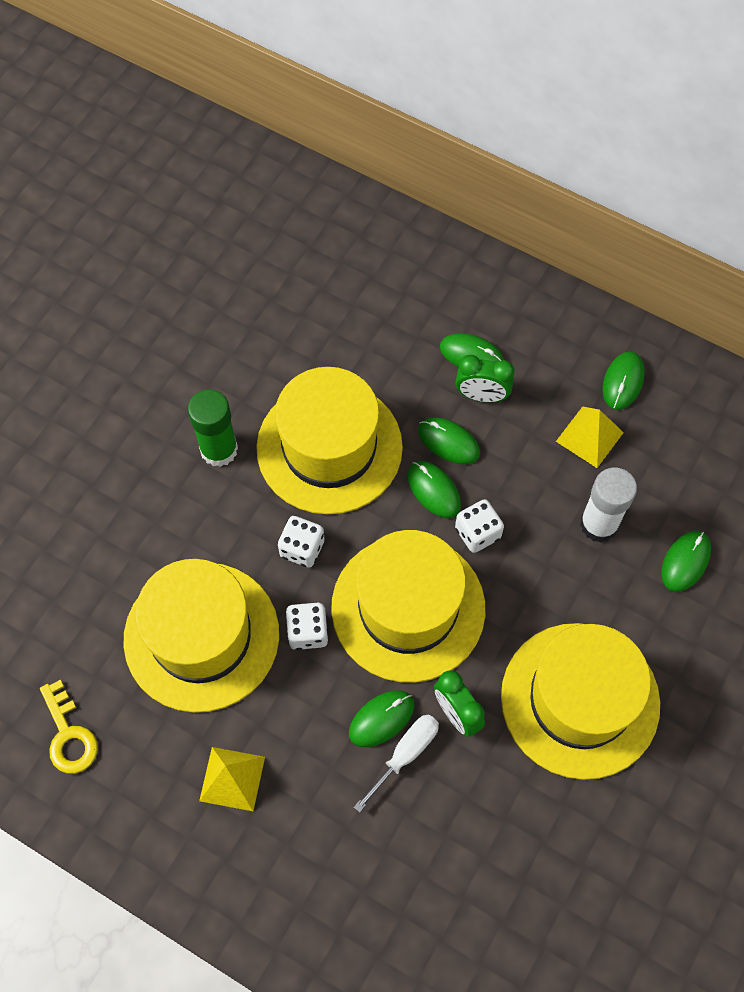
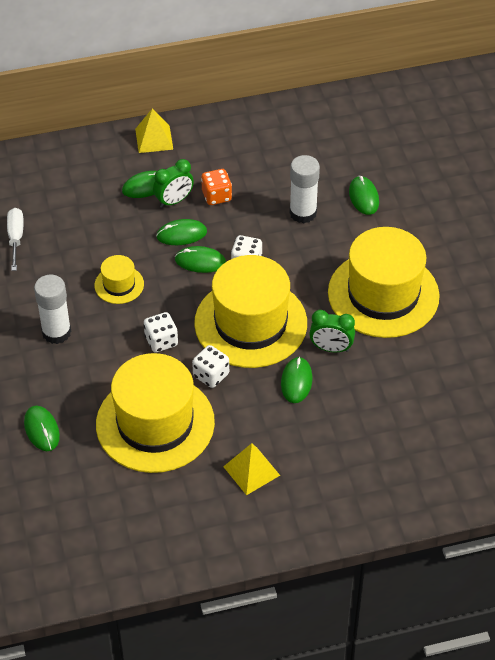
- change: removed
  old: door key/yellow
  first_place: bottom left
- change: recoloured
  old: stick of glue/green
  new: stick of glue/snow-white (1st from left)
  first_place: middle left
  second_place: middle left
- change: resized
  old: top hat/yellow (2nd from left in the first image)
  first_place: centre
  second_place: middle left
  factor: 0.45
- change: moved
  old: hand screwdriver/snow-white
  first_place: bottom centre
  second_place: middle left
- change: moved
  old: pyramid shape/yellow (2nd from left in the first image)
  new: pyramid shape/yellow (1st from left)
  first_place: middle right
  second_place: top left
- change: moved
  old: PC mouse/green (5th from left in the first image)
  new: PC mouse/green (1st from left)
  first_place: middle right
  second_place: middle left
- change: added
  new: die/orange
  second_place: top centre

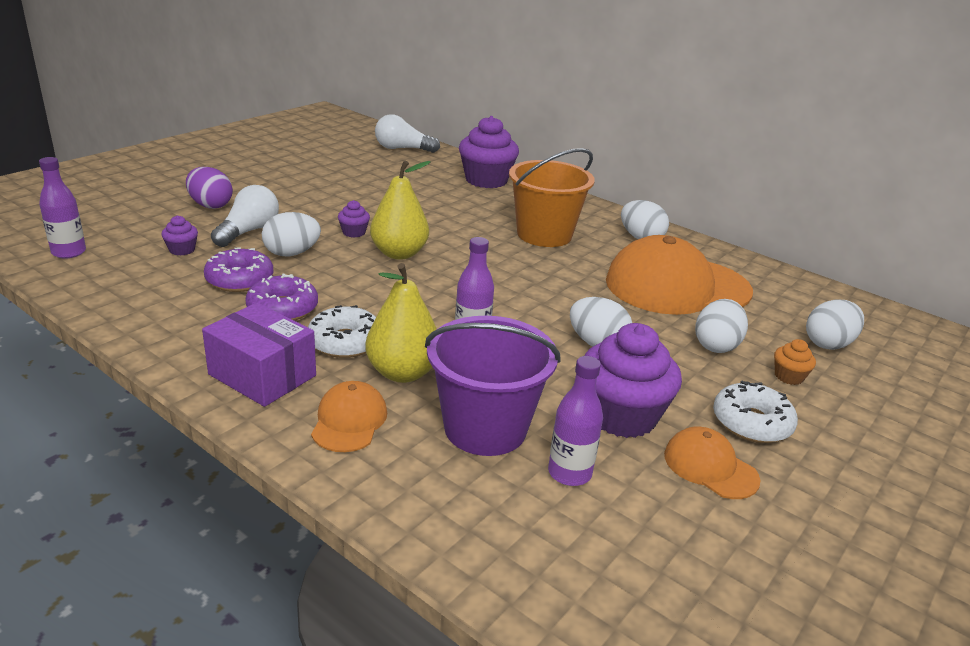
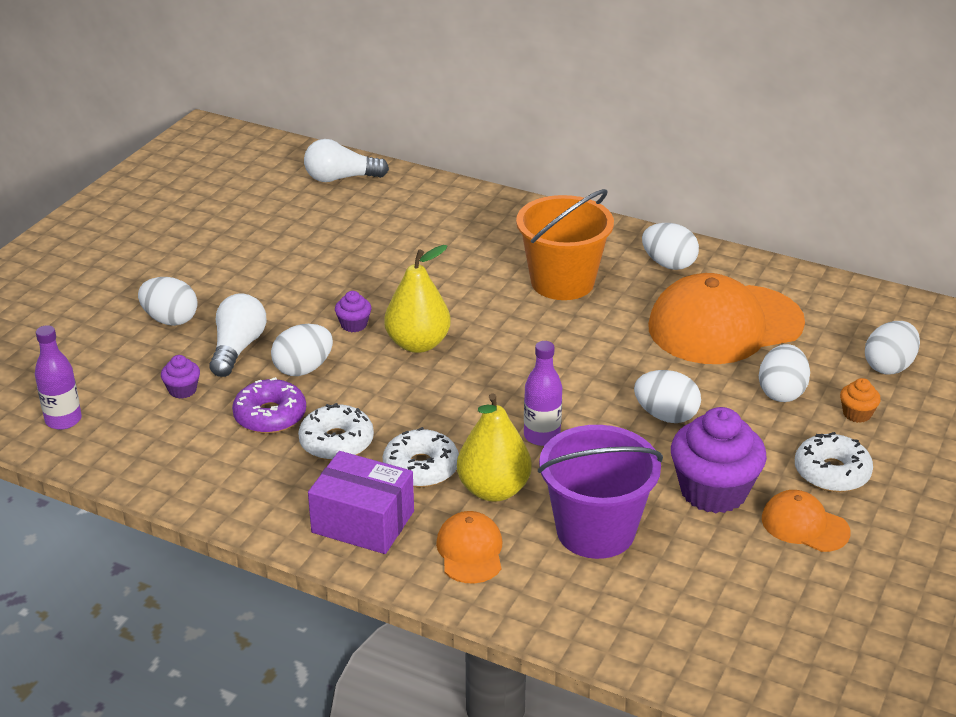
- change: recoloured
  old: egg shape/royal purple
  new: egg shape/snow-white (1st from left)
  first_place: top left
  second_place: middle left
- change: recoloured
  old: doughnut/royal purple (2nd from left)
  new: doughnut/snow-white (1st from left)
  first_place: middle left
  second_place: centre
- change: removed
  old: muffin/royal purple (3rd from left)
  first_place: top centre
- change: removed
  old: drink bottle/royal purple (3rd from left)
  first_place: centre

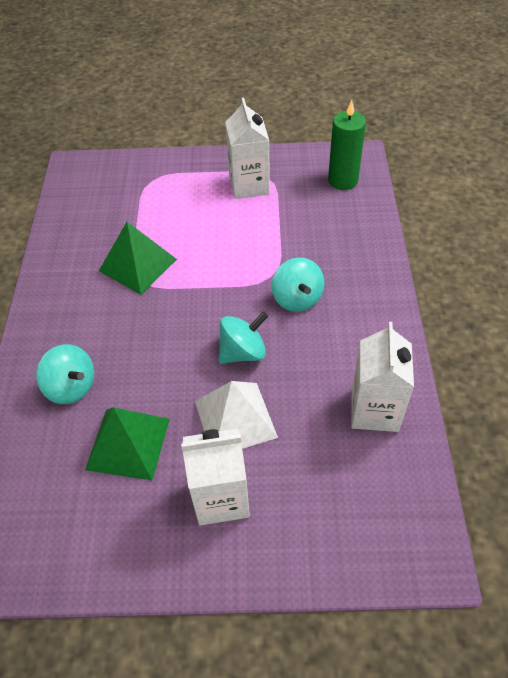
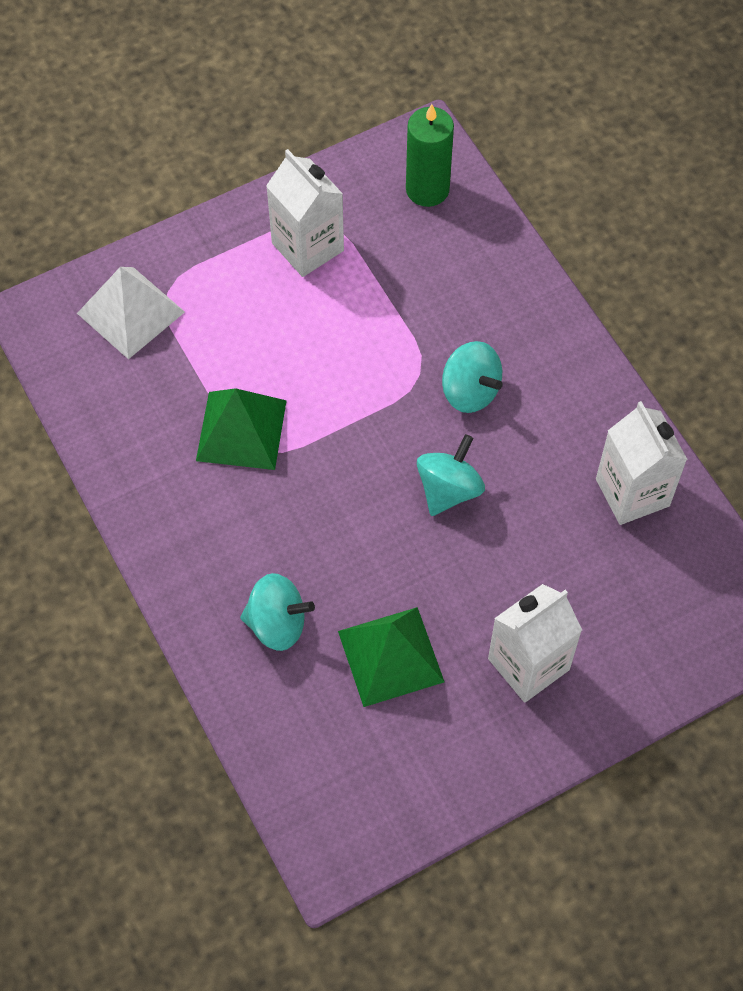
- change: moved
  old: pyramid shape/snow-white
  first_place: centre
  second_place: top left

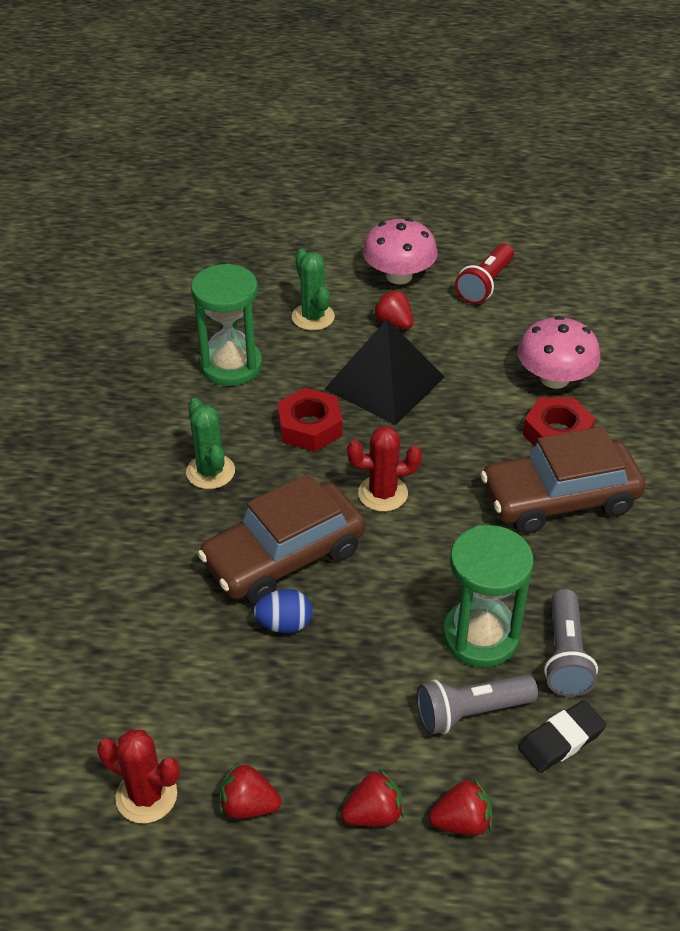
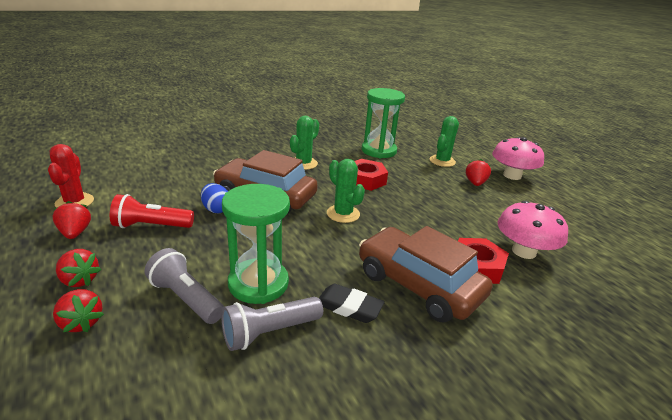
- change: removed
  old: pyramid shape/ebony
  first_place: centre
- change: recoloured
  old: cactus/scarlet (2nd from left)
  new: cactus/green (2nd from left)
  first_place: centre
  second_place: centre
- change: moved
  old: torch/scarlet
  first_place: top right
  second_place: middle left
- change: moved
  old: gum eraser/ebony
  first_place: bottom right
  second_place: bottom centre

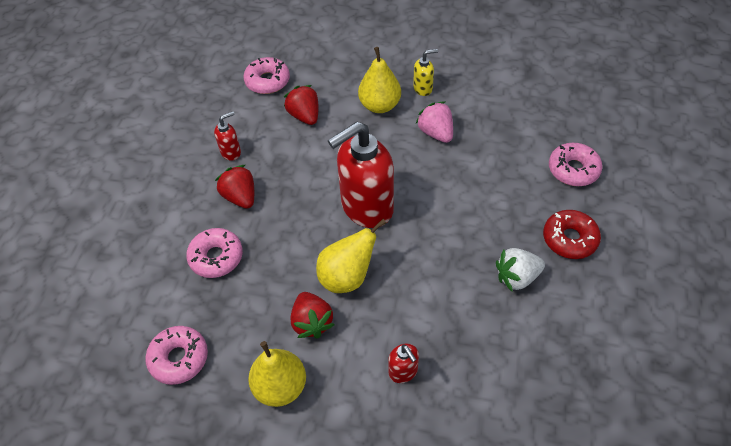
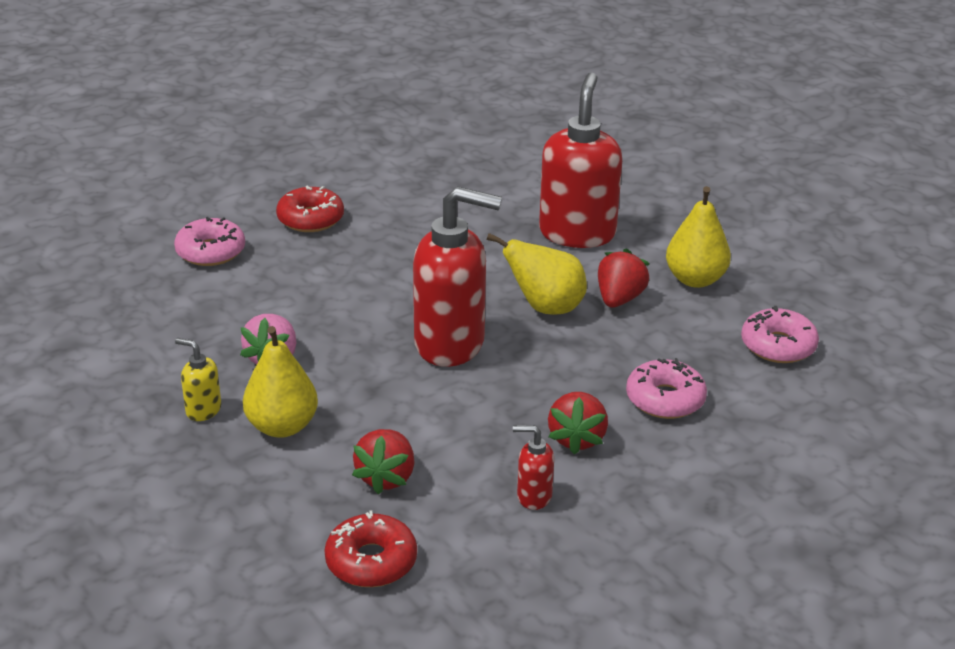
- change: recoloured
  old: doughnut/rosy (3rd from left)
  new: doughnut/scarlet (2nd from left)
  first_place: top centre
  second_place: bottom centre
- change: resized
  old: pump bottle/scarlet (3rd from left)
  first_place: bottom centre
  second_place: top centre
  factor: 2.27
- change: removed
  old: strawberry/snow-white
  first_place: middle right

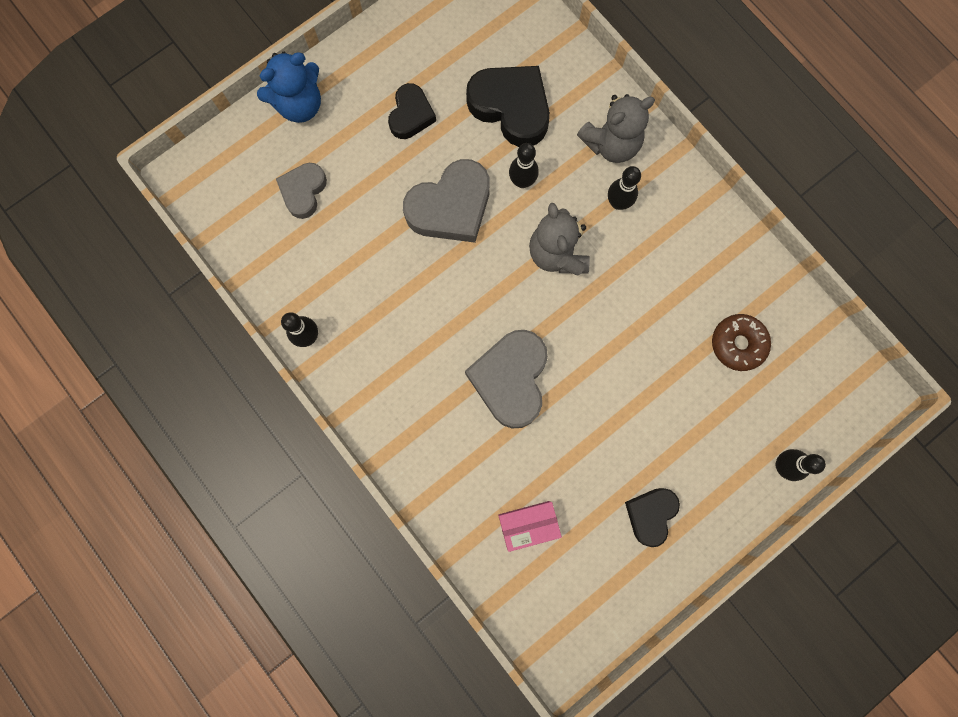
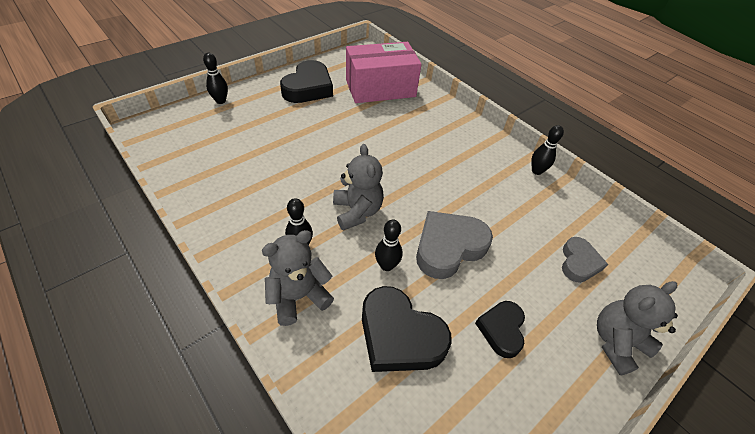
- change: recoloured
  old: teddy bear/royal blue
  new: teddy bear/ash-grey (3rd from left)
  first_place: top left
  second_place: bottom right
- change: removed
  old: heart shape/ash-grey (3rd from left)
  first_place: centre
- change: resized
  old: parcel/rosy
  first_place: bottom centre
  second_place: top centre
  factor: 2.04
- change: resized
  old: heart shape/ebony (3rd from left in the first image)
  first_place: bottom right
  second_place: top centre
  factor: 1.66
- change: removed
  old: doughnut/russet
  first_place: middle right

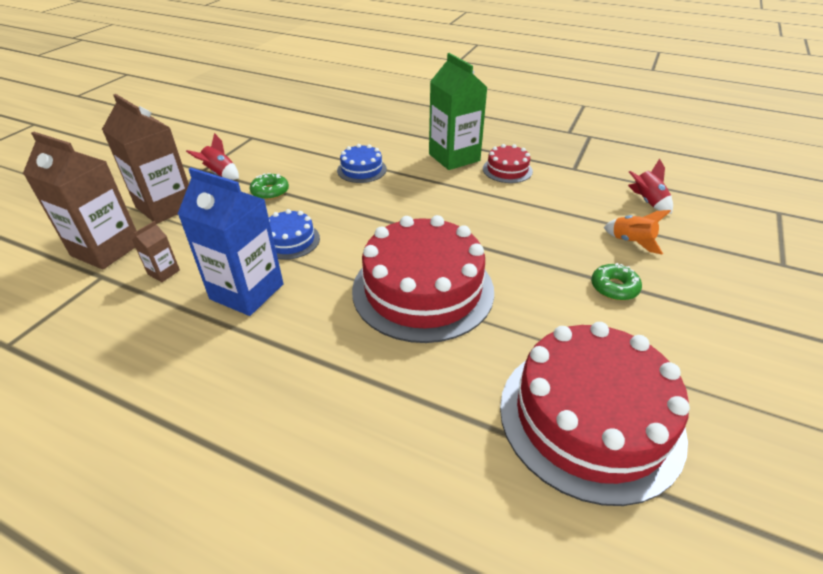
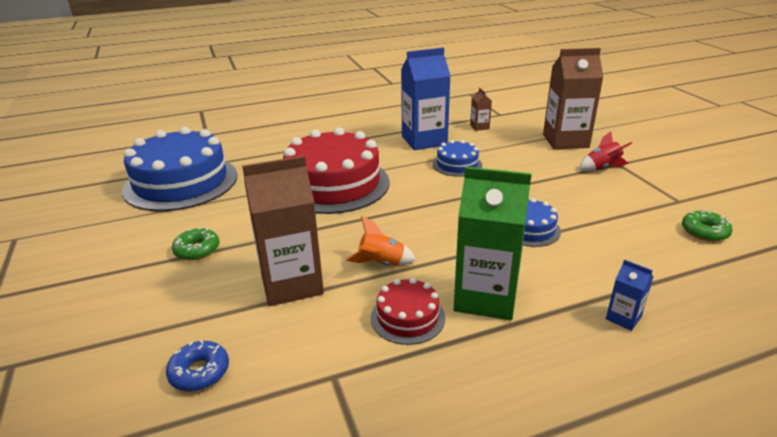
- change: moved
  old: carton/russet (1st from left)
  first_place: middle left
  second_place: centre
- change: moved
  old: doughnut/green (1st from left in the first image)
  new: doughnut/green (2nd from left)
  first_place: top left
  second_place: middle right
- change: recoloured
  old: gateau/scarlet (3rd from left)
  new: gateau/royal blue (1st from left)
  first_place: bottom right
  second_place: middle left
- change: moved
  old: toy rocket/orange
  first_place: middle right
  second_place: centre
- change: replaced
  old: toy rocket/scarlet (2nd from left)
  new: doughnut/royal blue
  first_place: top right
  second_place: bottom left
- change: added
  new: carton/royal blue (2nd from left)
  second_place: bottom right

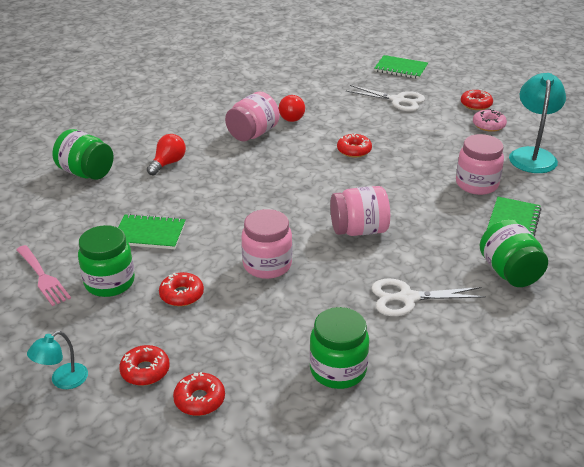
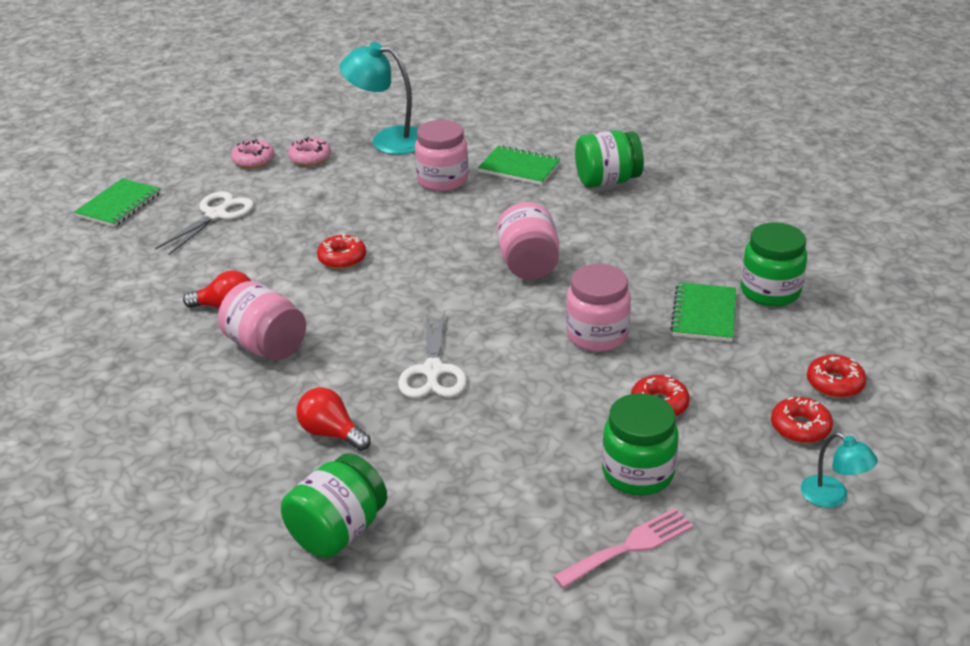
- change: moved
  old: notebook/green (1st from left in the first image)
  new: notebook/green (3rd from left)
  first_place: middle left
  second_place: middle right
- change: moved
  old: scissors/snow-white (2nd from left)
  first_place: middle right
  second_place: centre
- change: recoloured
  old: doughnut/scarlet (5th from left)
  new: doughnut/rosy (1st from left)
  first_place: top right
  second_place: top left

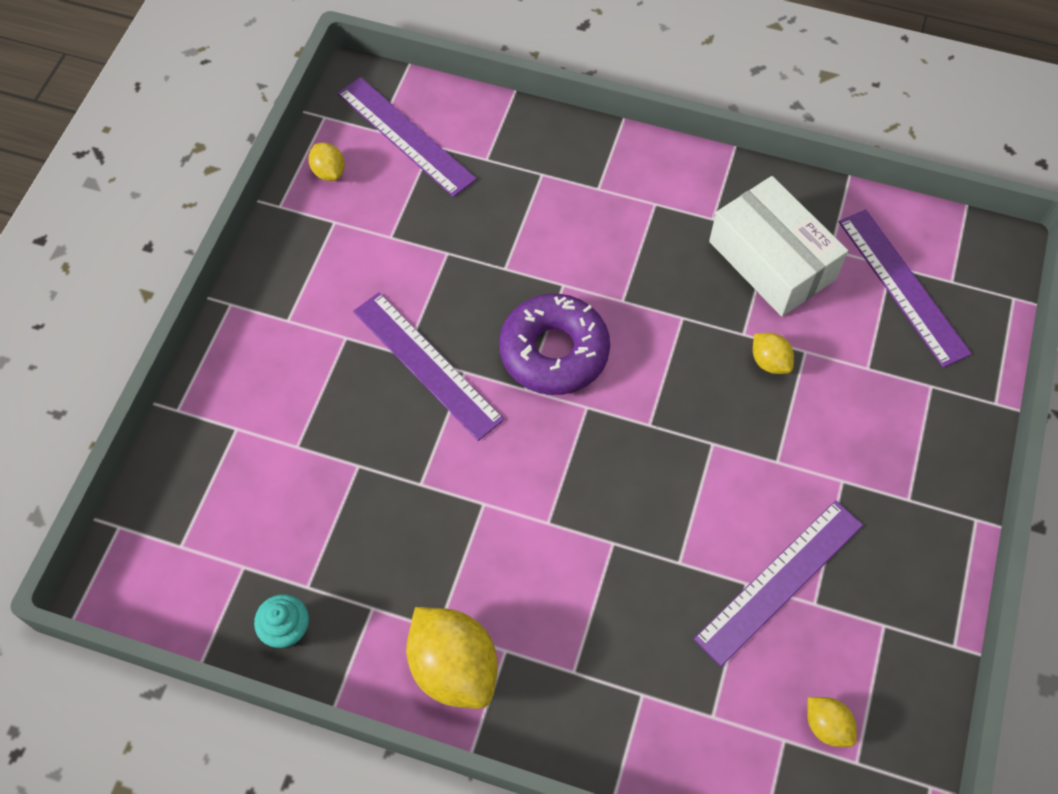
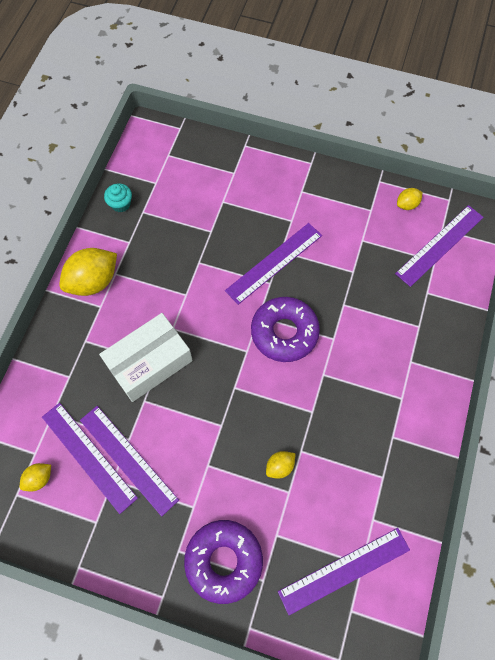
- change: moved
  old: parcel/snow-white
  first_place: top right
  second_place: middle left
- change: added
  new: measuring stick/royal purple (1st from left)
  second_place: bottom left
- change: added
  new: doughnut/royal purple (1st from left)
  second_place: bottom centre

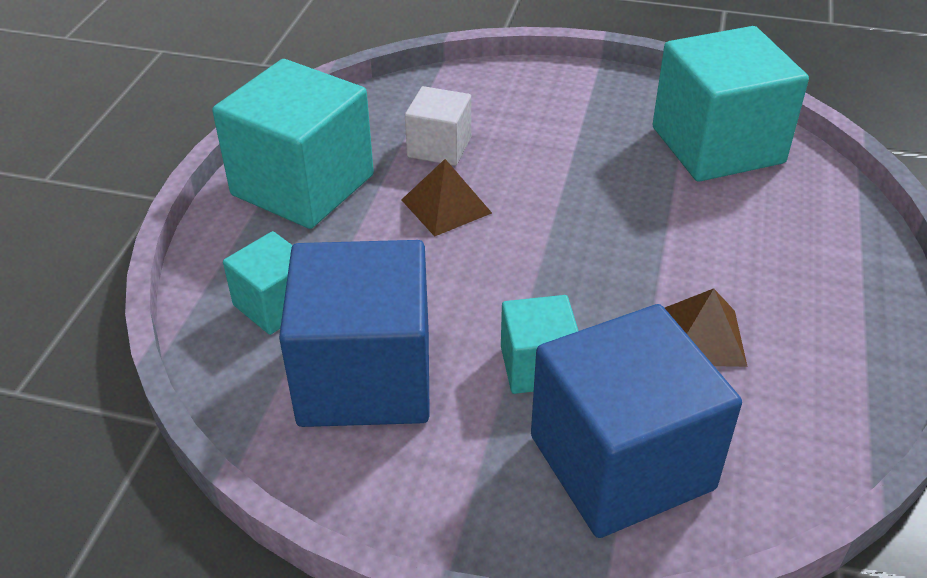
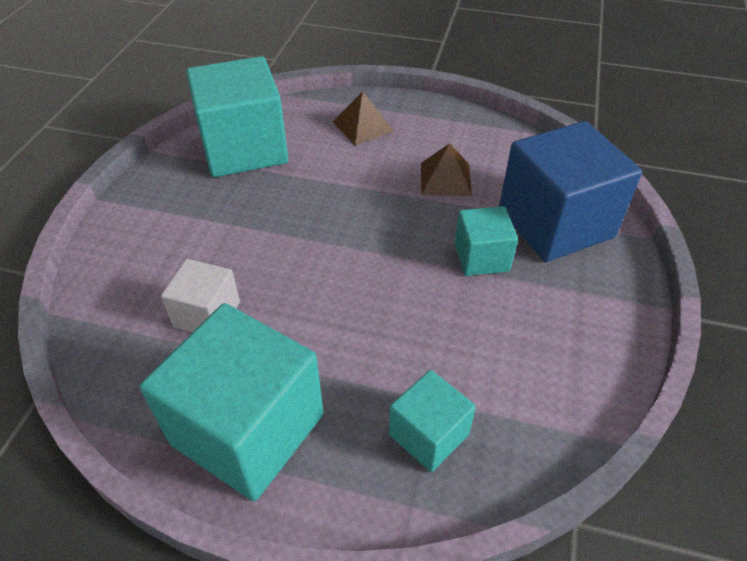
- change: removed
  old: solid cube/royal blue (1st from left)
  first_place: centre
- change: moved
  old: pyramid shape/russet (1st from left)
  first_place: centre
  second_place: top centre

